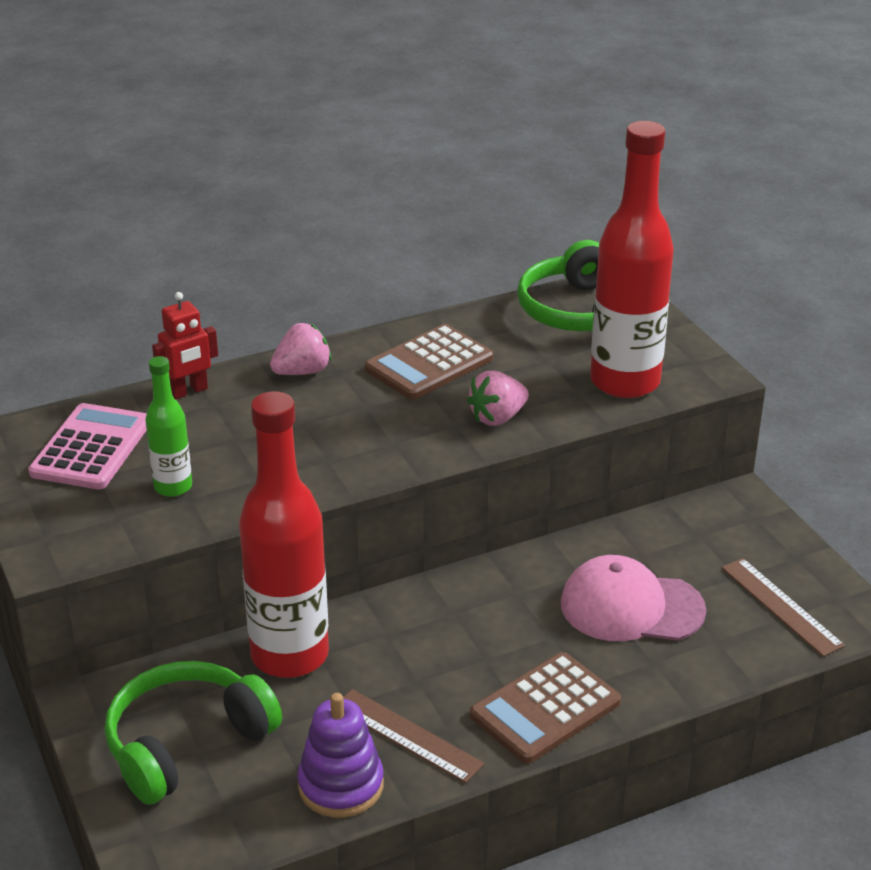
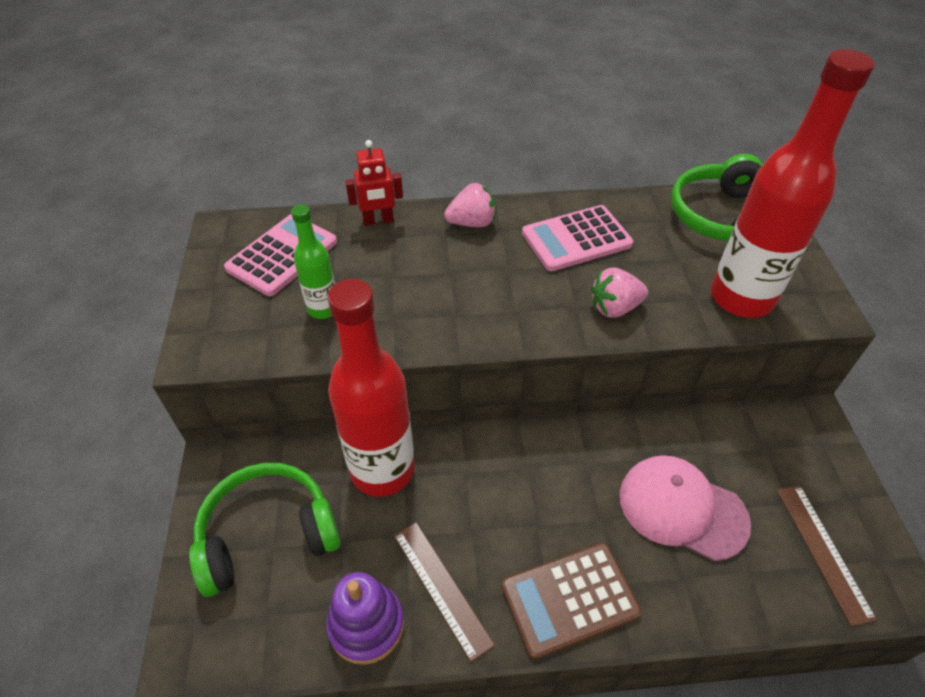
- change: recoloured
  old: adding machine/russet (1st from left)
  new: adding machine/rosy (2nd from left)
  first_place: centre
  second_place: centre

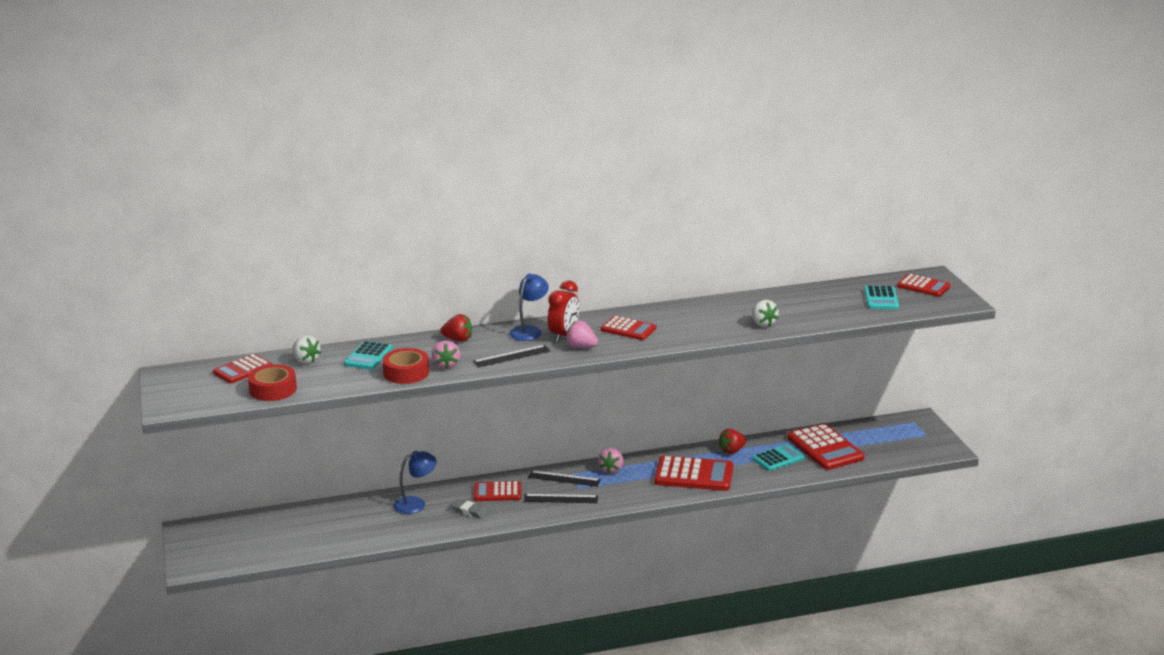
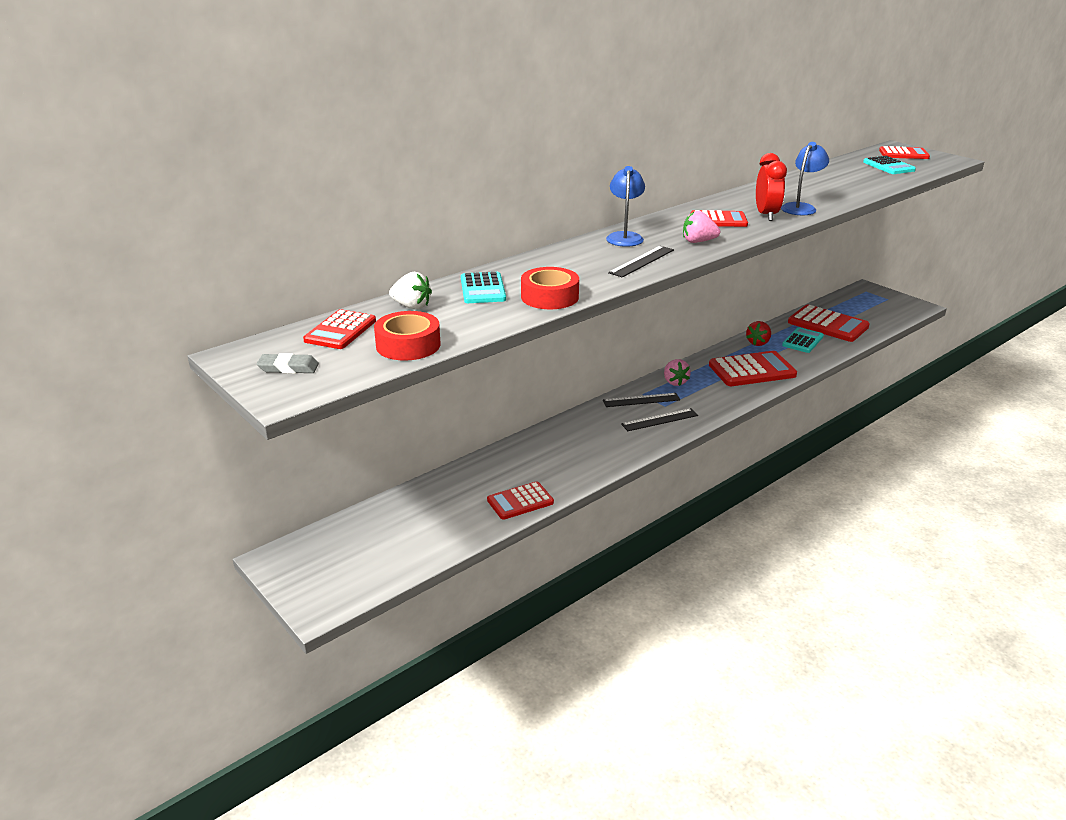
- change: moved
  old: reading lamp/royal blue (1st from left in the first image)
  new: reading lamp/royal blue (2nd from left)
  first_place: bottom centre
  second_place: top right
- change: removed
  old: strawberry/rosy (1st from left)
  first_place: centre
- change: removed
  old: strawberry/scarlet (1st from left)
  first_place: centre
- change: moved
  old: gum eraser/ash-grey
  first_place: bottom centre
  second_place: middle left
- change: moved
  old: adding machine/scarlet (2nd from left)
  first_place: bottom centre
  second_place: centre
- change: moved
  old: bedside clock/scarlet
  first_place: centre
  second_place: top right
- change: removed
  old: strawberry/snow-white (2nd from left)
  first_place: centre

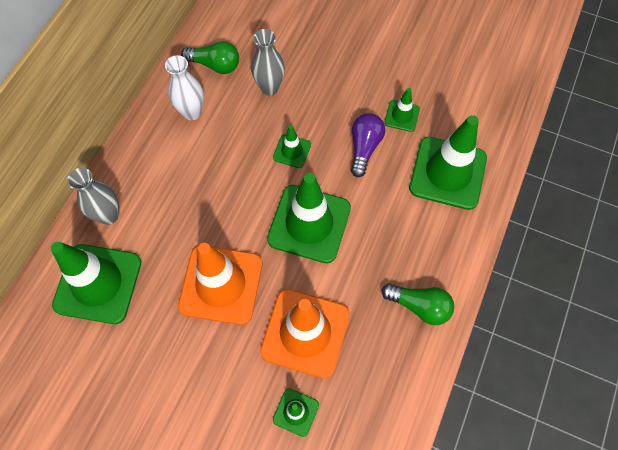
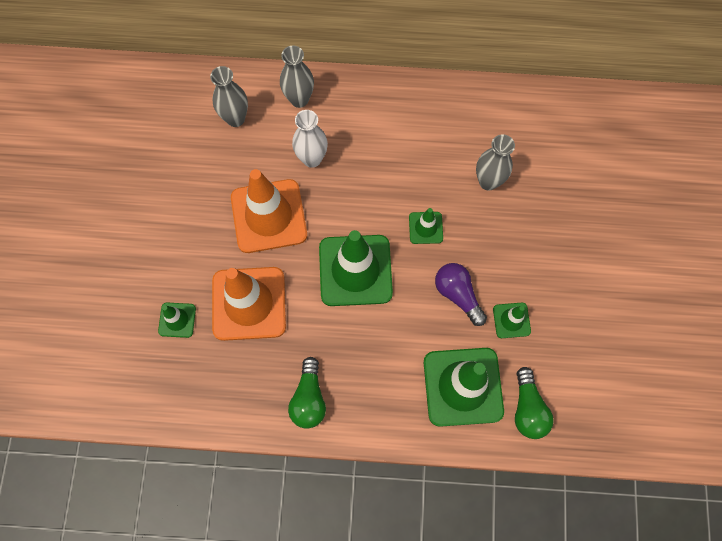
- change: replaced
  old: safety cone/green (1st from left)
  new: flower vase/ash-grey (1st from left)
  first_place: middle left
  second_place: top left
- change: moved
  old: flower vase/snow-white
  first_place: top left
  second_place: top centre
- change: moved
  old: lightbulb/green (1st from left in the first image)
  new: lightbulb/green (2nd from left)
  first_place: top centre
  second_place: bottom right
- change: turned
  old: lightbulb/royal purple
  first_place: top centre
  second_place: centre
  degrees: -120

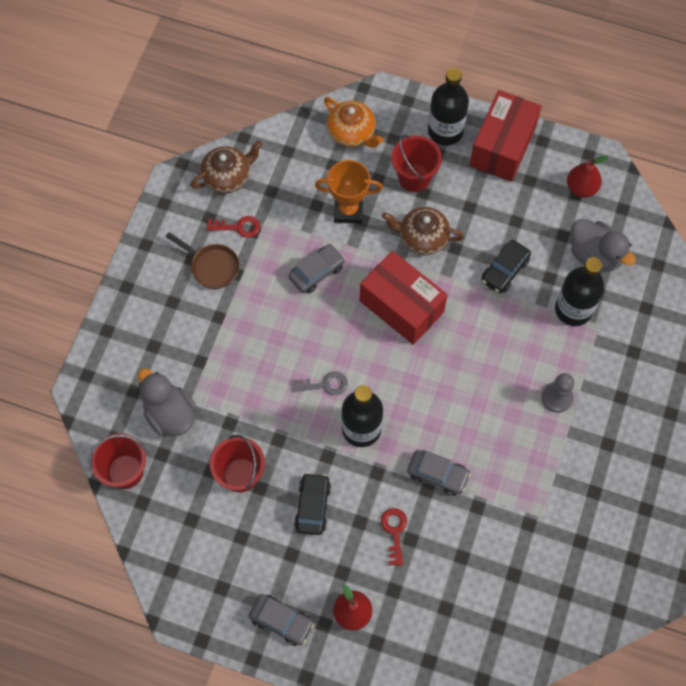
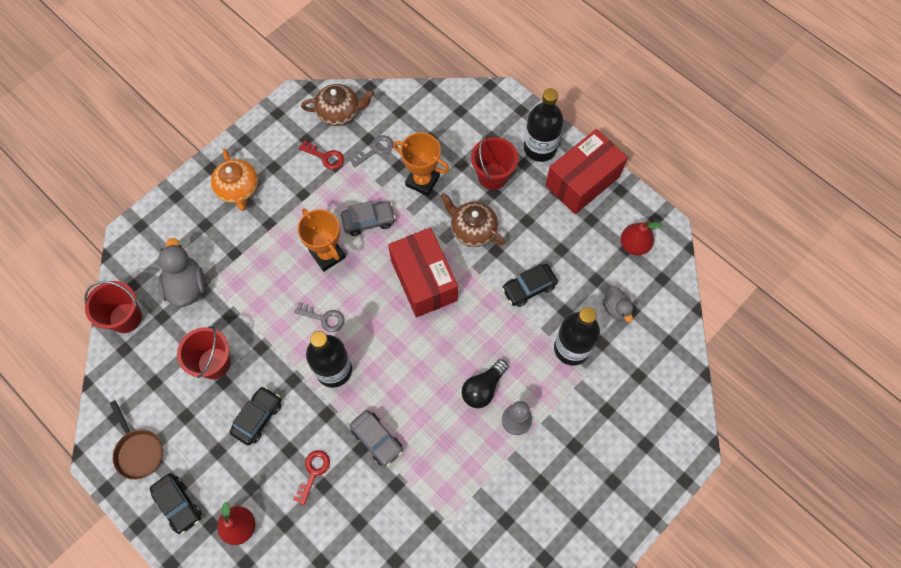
- change: moved
  old: frying pan/russet
  first_place: middle left
  second_place: bottom left
- change: recoloured
  old: automobile/ash-grey (1st from left)
  new: automobile/ebony (1st from left)
  first_place: bottom centre
  second_place: bottom left
- change: moved
  old: teapot/orange
  first_place: top centre
  second_place: top left
- change: resized
  old: toy duck/ash-grey (2nd from left)
  first_place: middle right
  second_place: middle right
  factor: 0.6
- change: added
  new: prize cup/orange (1st from left)
  second_place: centre
- change: added
  new: door key/ash-grey (2nd from left)
  second_place: top centre
- change: added
  new: lightbulb/ebony
  second_place: bottom centre

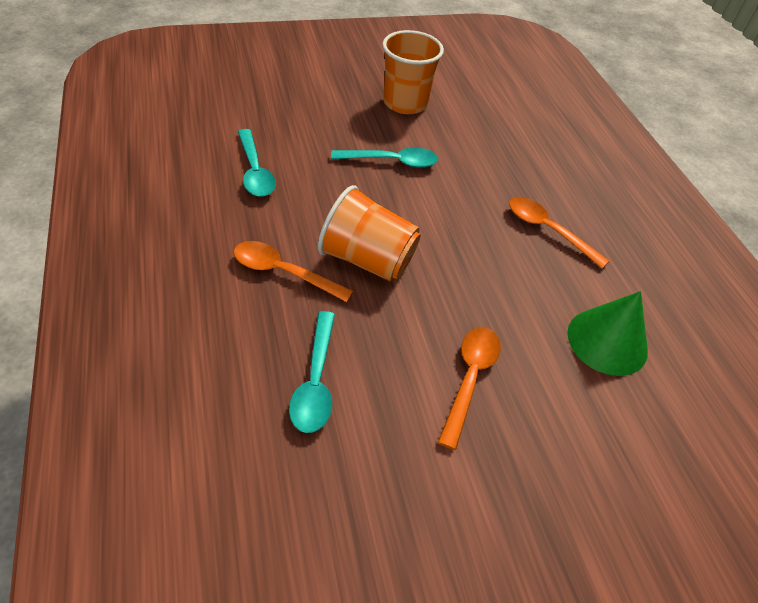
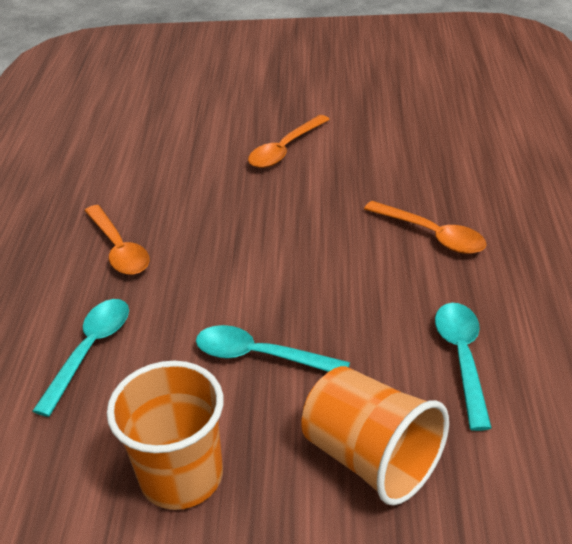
- change: moved
  old: teaspoon/aqua (2nd from left in the first image)
  new: teaspoon/aqua (1st from left)
  first_place: centre
  second_place: middle left
- change: moved
  old: cup/orange (1st from left in the first image)
  new: cup/orange (2nd from left)
  first_place: centre
  second_place: bottom centre
- change: removed
  old: cone shape/green
  first_place: middle right

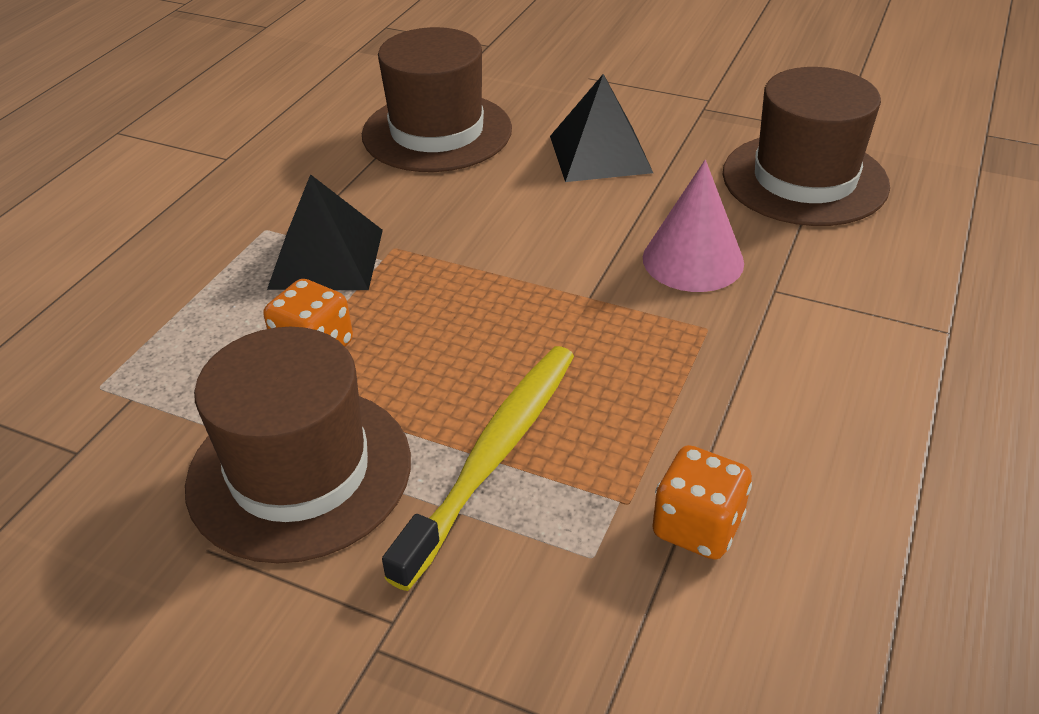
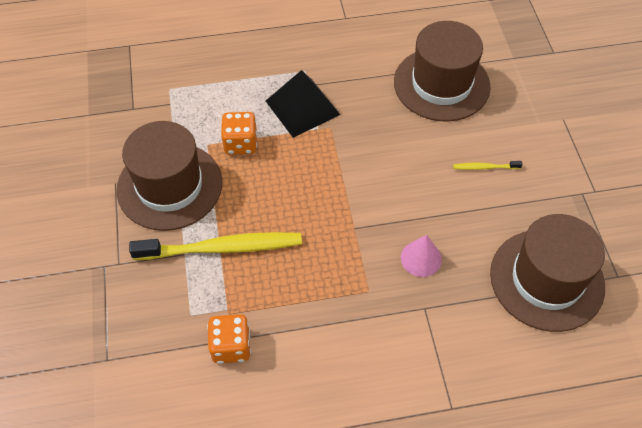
- change: replaced
  old: pyramid shape/ebony (2nd from left)
  new: toothbrush/yellow (2nd from left)
  first_place: top centre
  second_place: middle right
- change: resized
  old: cone shape/rosy
  first_place: top right
  second_place: centre
  factor: 0.66

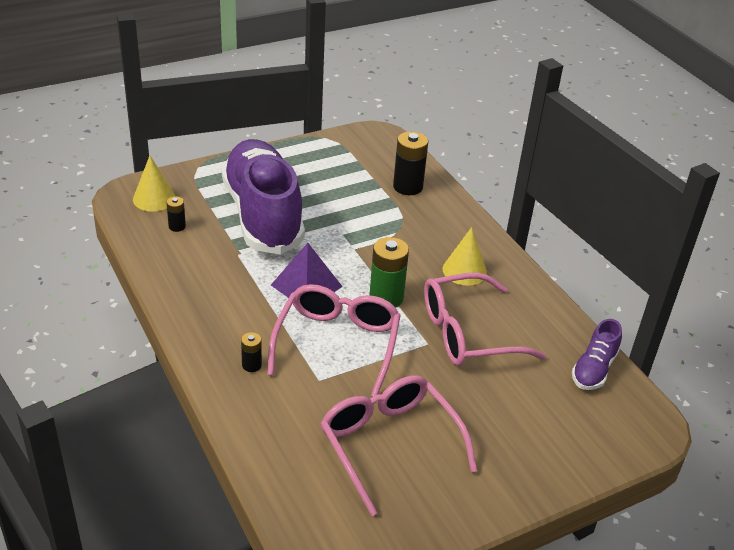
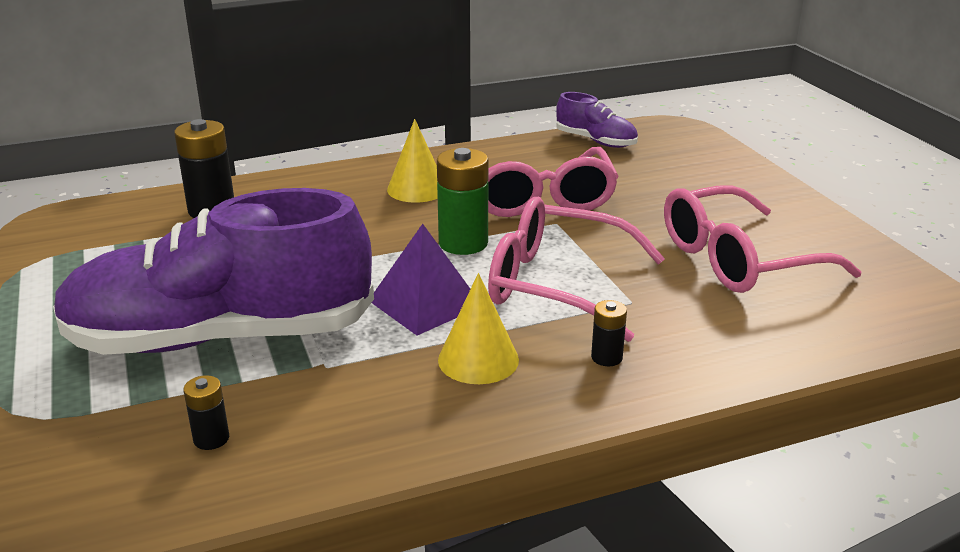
- change: moved
  old: cone shape/yellow (1st from left in the first image)
  new: cone shape/yellow (2nd from left)
  first_place: middle left
  second_place: centre

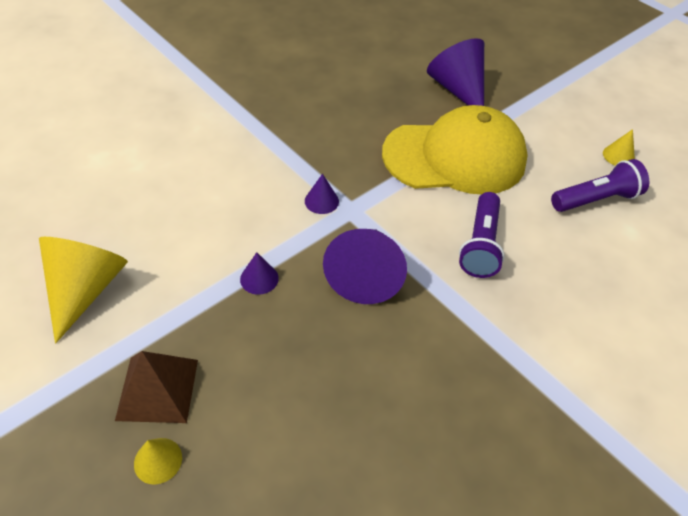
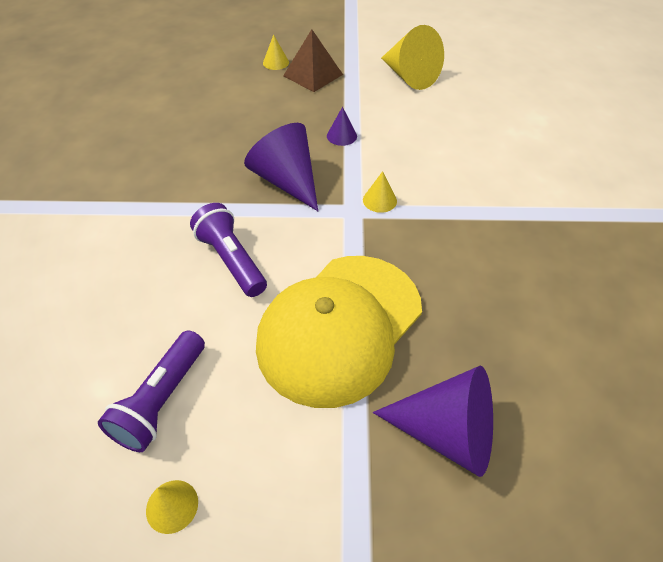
- change: recoloured
  old: cone shape/royal purple (2nd from left)
  new: cone shape/yellow (3rd from left)
  first_place: centre
  second_place: centre

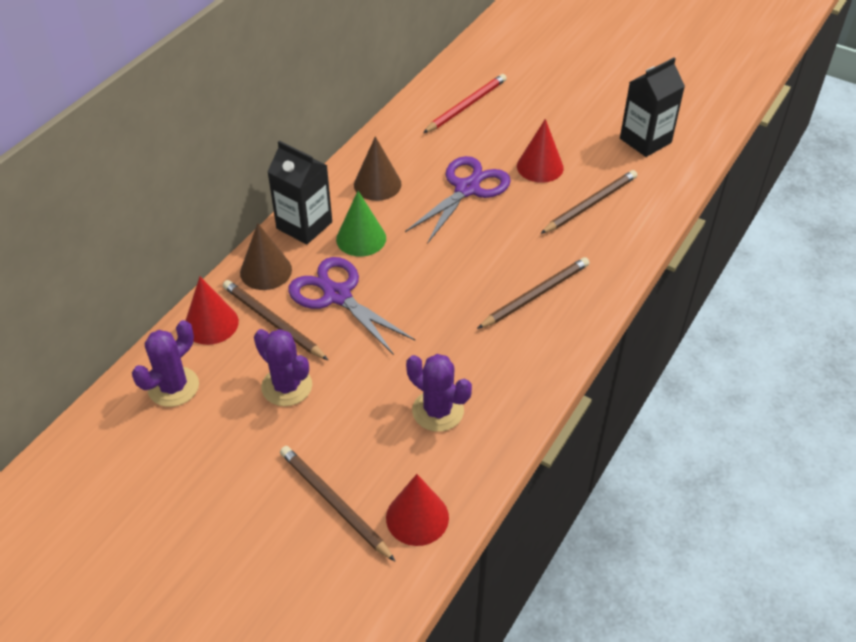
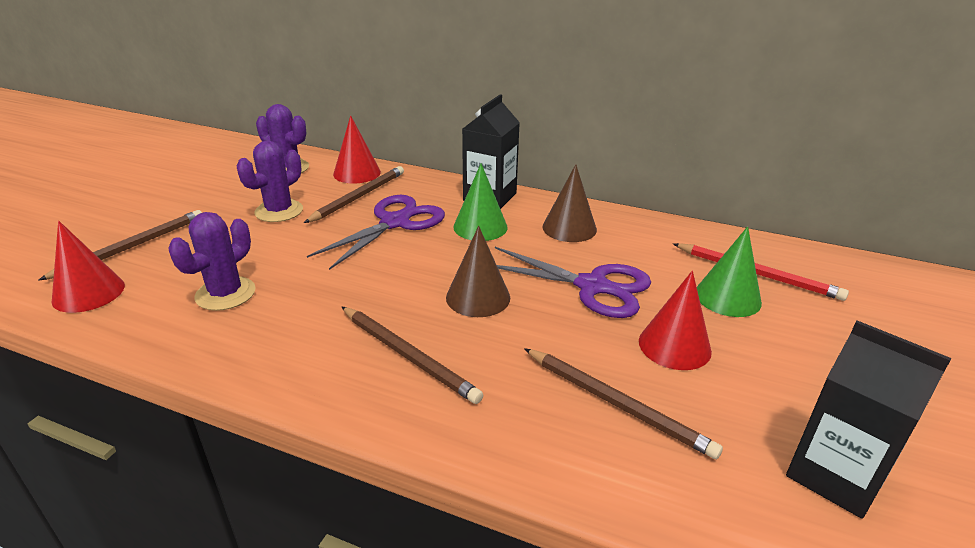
- change: moved
  old: cone shape/russet (1st from left)
  first_place: middle left
  second_place: centre
- change: added
  new: cone shape/green (2nd from left)
  second_place: middle right

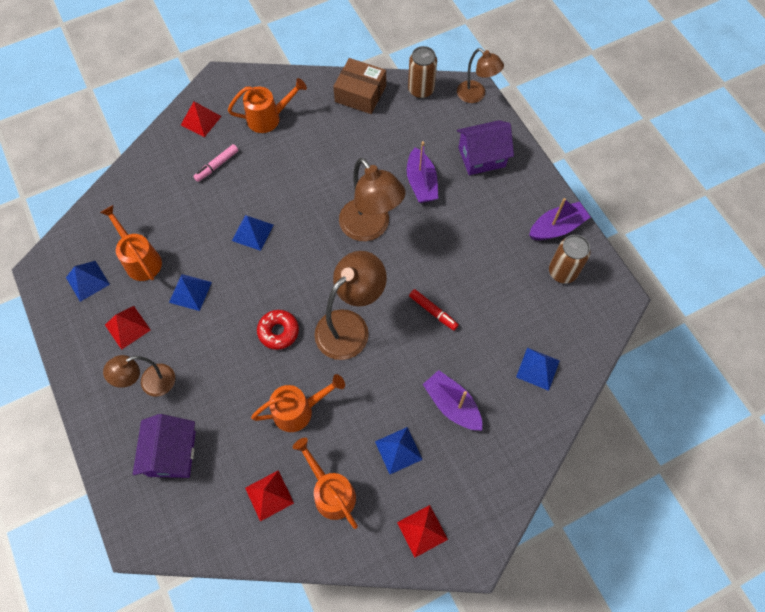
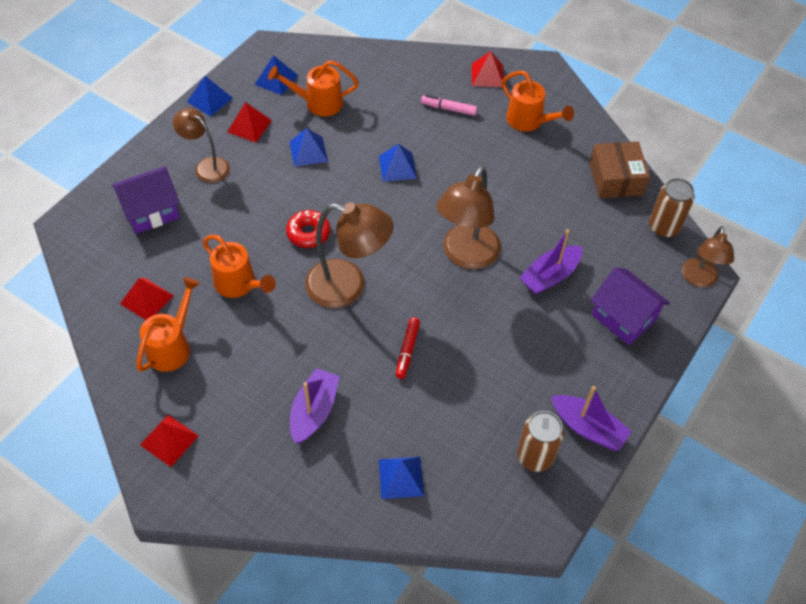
- change: turned
  old: watering can/orange (1st from left in the first image)
  first_place: middle left
  second_place: top centre
  degrees: -120
- change: moved
  old: pyramid shape/royal blue (4th from left in the first image)
  new: pyramid shape/royal blue (1st from left)
  first_place: bottom centre
  second_place: top left

